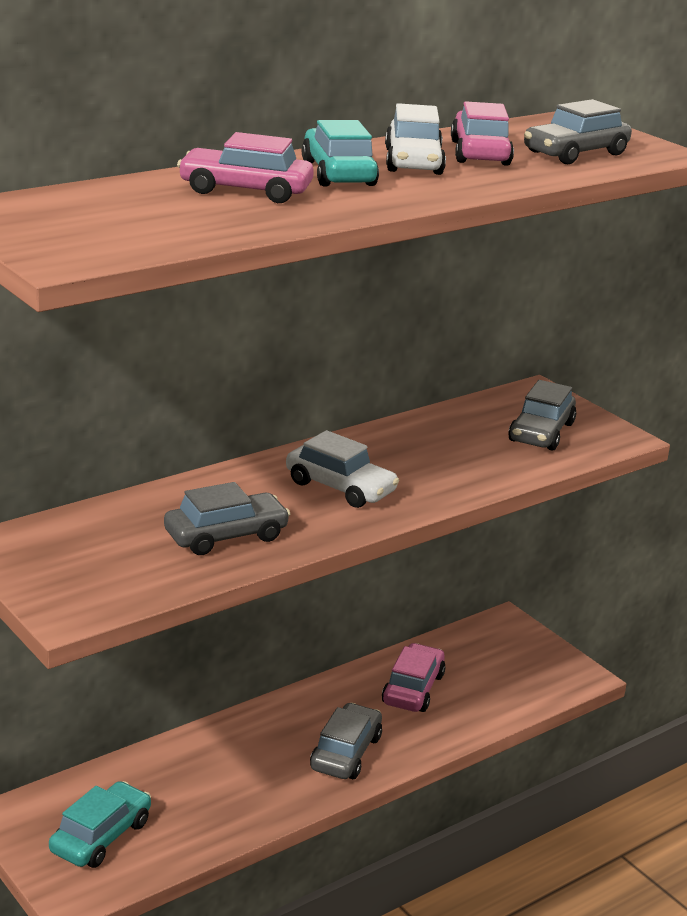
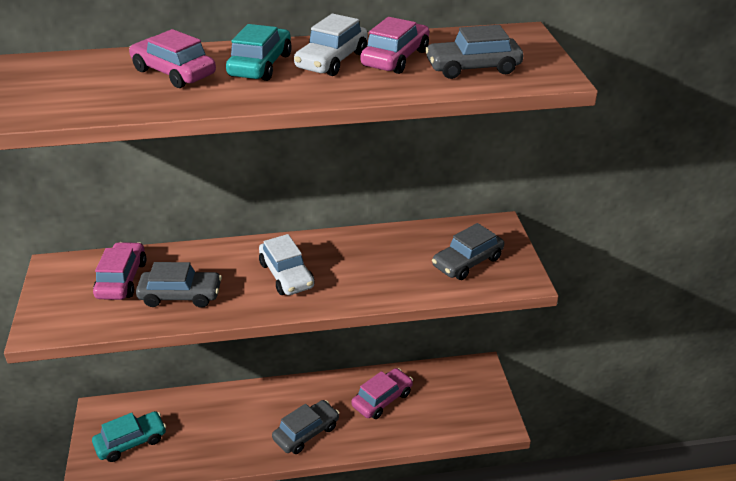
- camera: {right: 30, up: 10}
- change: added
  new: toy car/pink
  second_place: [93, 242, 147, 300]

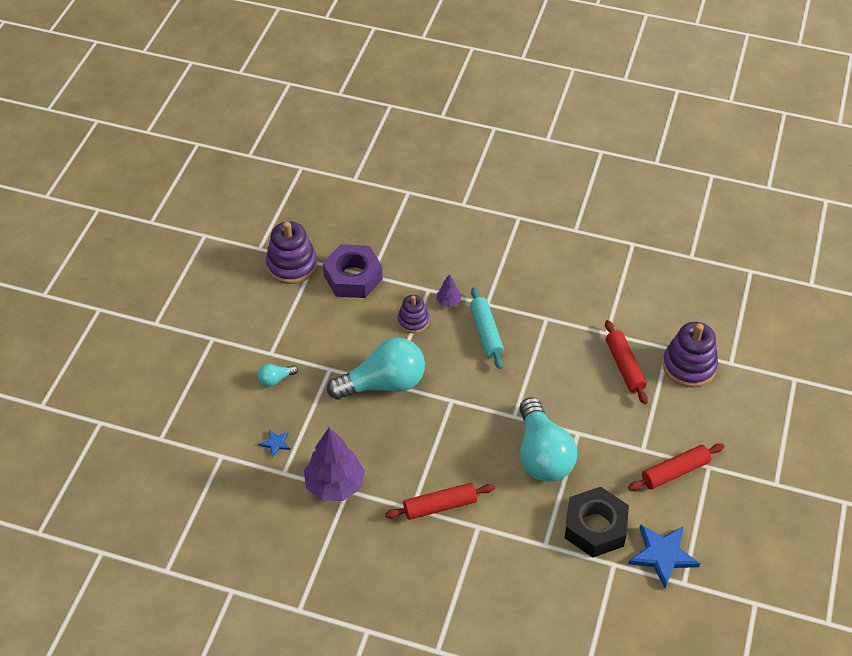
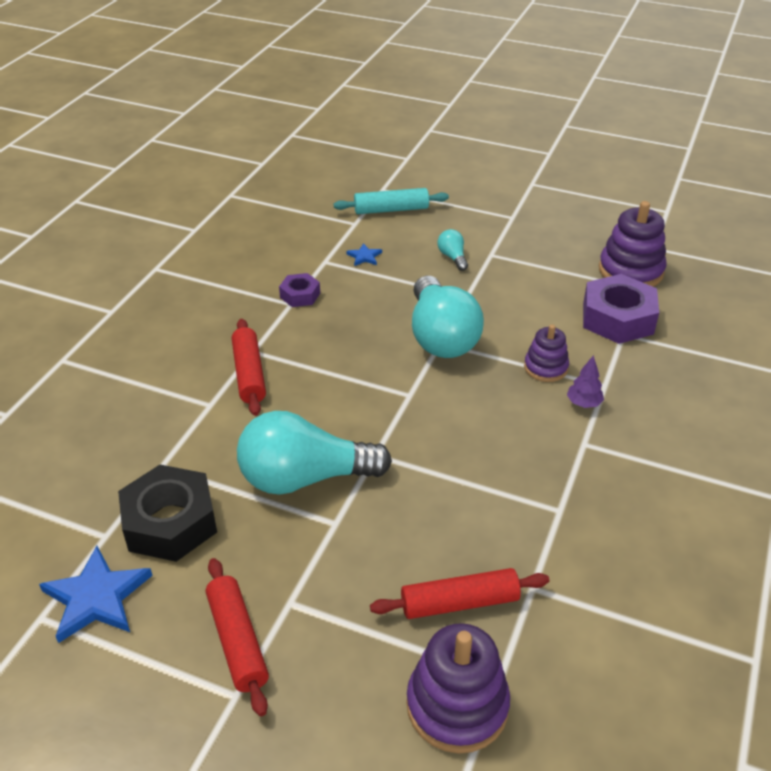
- camera: {right: 95, up: -10}
- change: replaced
  old: tree/royal purple
  new: nut/royal purple
  first_place: [304, 427, 365, 501]
  second_place: [279, 273, 320, 307]
- change: moved
  old: dough roller/teal
  first_place: [470, 287, 504, 369]
  second_place: [334, 188, 449, 214]

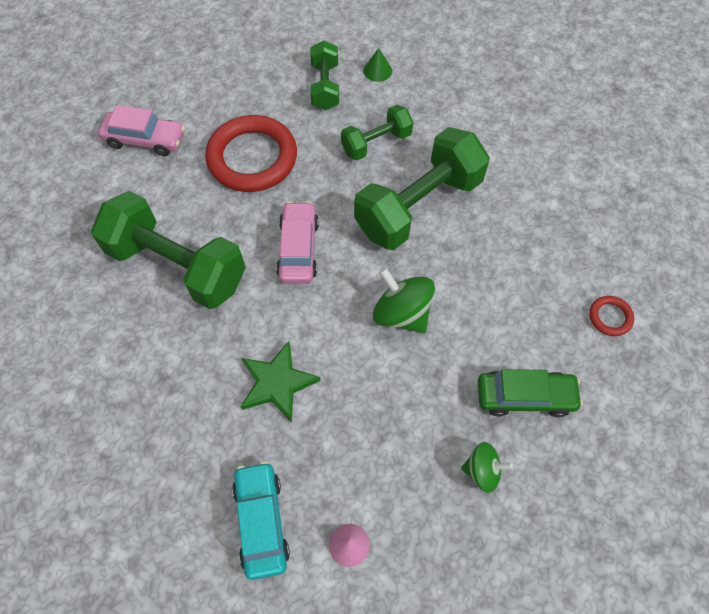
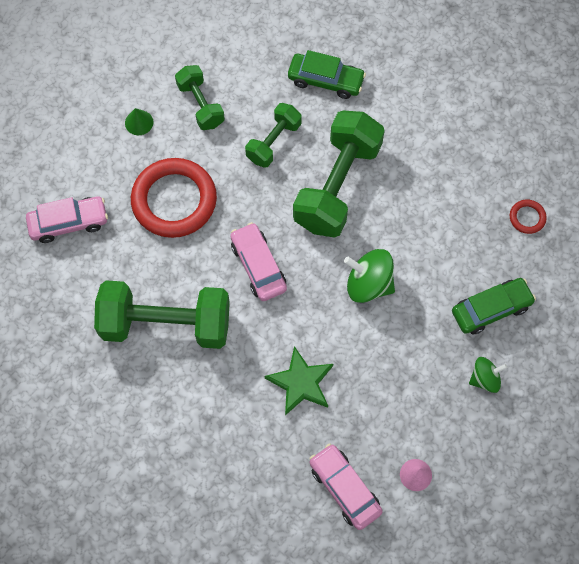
- camera: {right: -25, up: 5}
- change: recoloured
  old: toy car/teal
  new: toy car/pink
  first_place: [232, 461, 290, 580]
  second_place: [310, 443, 383, 530]
- change: moved
  old: cone/leaf-green
  first_place: [363, 48, 392, 82]
  second_place: [125, 108, 153, 135]
- change: added
  new: toy car/leaf-green
  second_place: [288, 50, 366, 99]

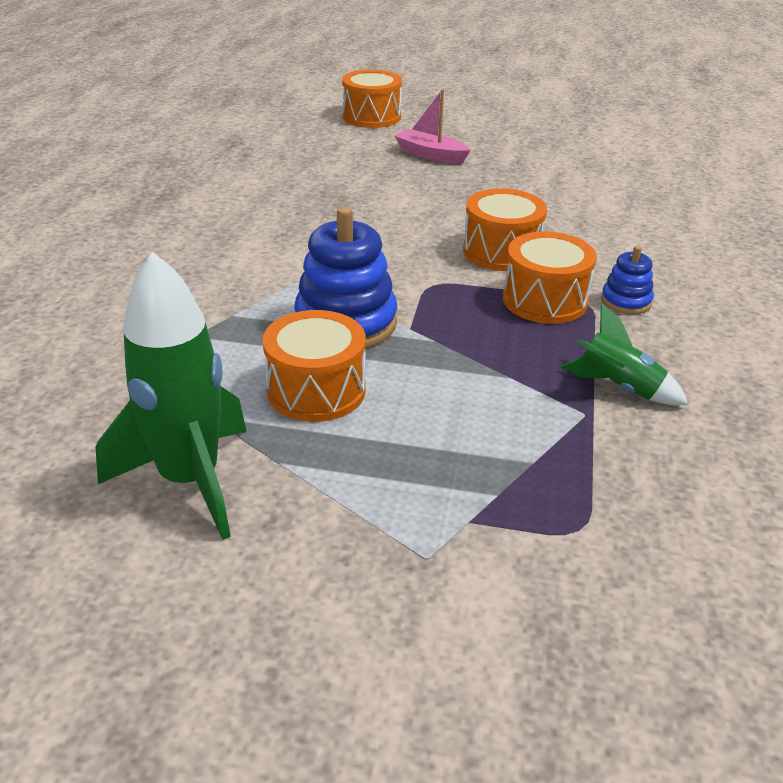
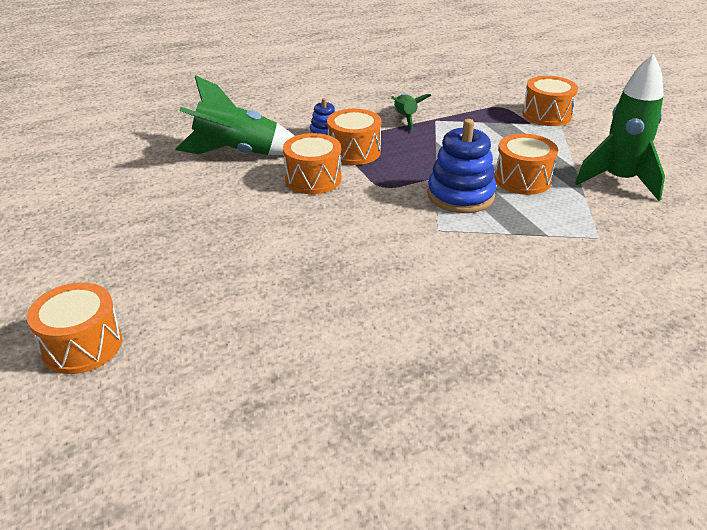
- camera: {right: -125, up: 0}
- change: removed
  old: boat/pink
  first_place: [395, 89, 471, 164]
- change: added
  new: spaceship/leaf-green
  second_place: [175, 75, 295, 155]
- change: added
  new: snare drum/orange-coloured
  second_place: [522, 76, 578, 126]

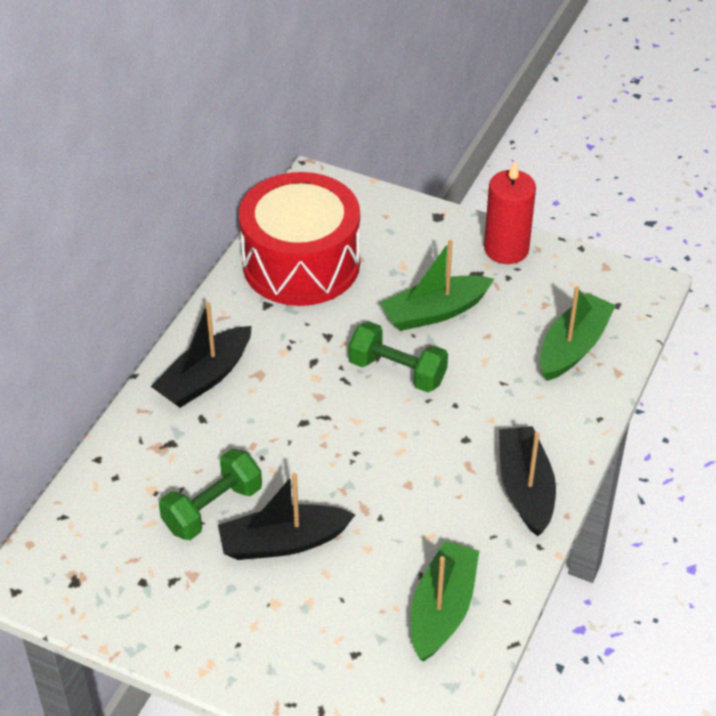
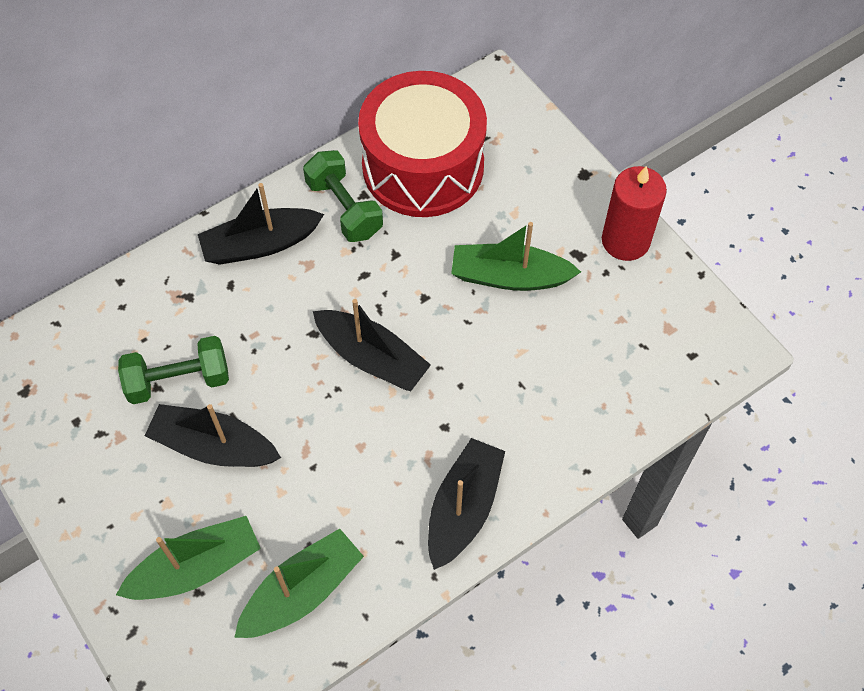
- camera: {right: 30, up: 15}
- change: moved
  old: hand weight/leaf-green
  first_place: [348, 321, 448, 392]
  second_place: [303, 150, 383, 242]
- change: moved
  old: boat/leaf-green
  first_place: [540, 286, 616, 381]
  second_place: [116, 516, 261, 600]
- change: added
  new: boat/ebony
  second_place: [313, 299, 431, 391]

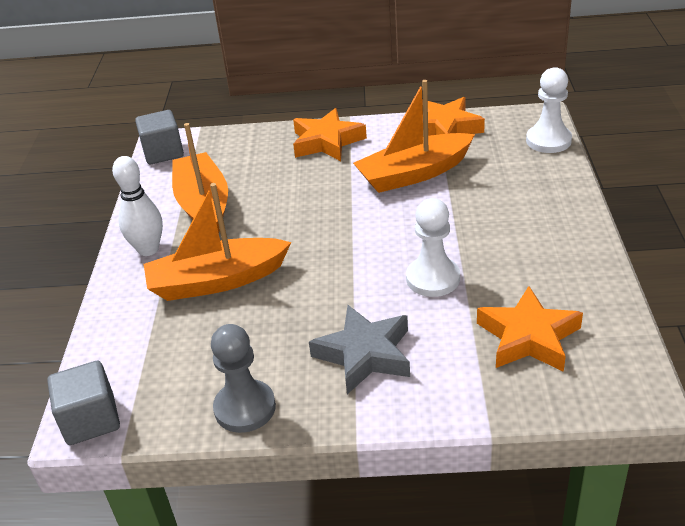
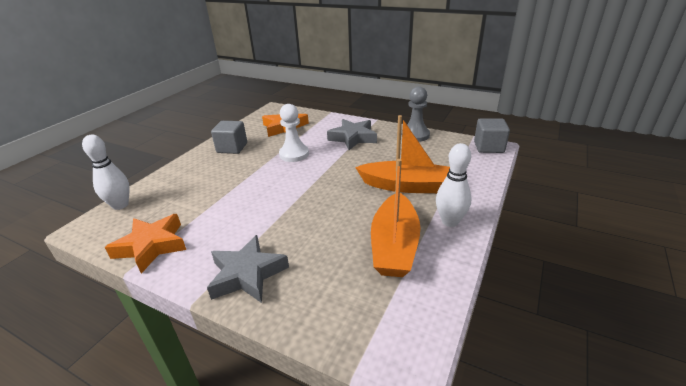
- camera: {right: -155, up: -5}
- change: moved
  old: block/grey
  first_place: [135, 110, 184, 164]
  second_place: [211, 121, 247, 154]
- change: recoloured
  old: star/orange-coloured
  new: star/grey
  first_place: [293, 108, 367, 161]
  second_place: [207, 235, 289, 303]
- change: removed
  old: boat/orange-coloured
  first_place: [353, 80, 475, 193]
- change: replaced
  old: pawn/snow-white
  new: skittle/snow-white
  first_place: [526, 67, 572, 153]
  second_place: [82, 135, 130, 210]

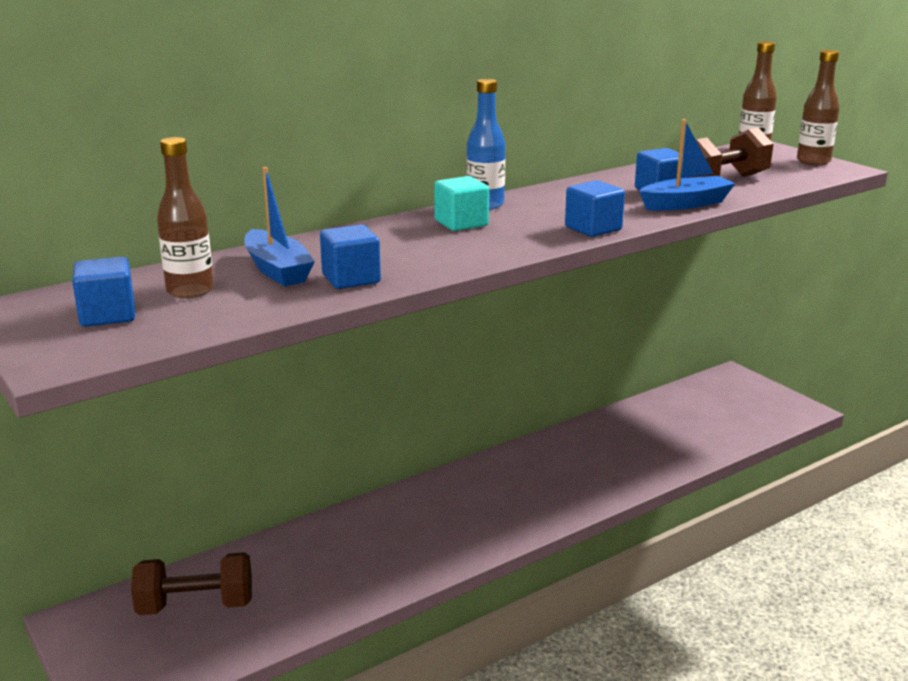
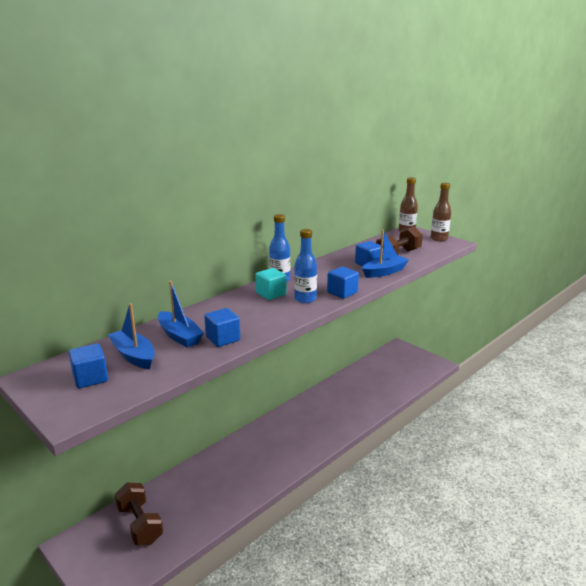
- camera: {right: -10, up: 0}
- change: turned
  old: hand weight/dark brown
  first_place: [131, 552, 252, 615]
  second_place: [115, 483, 163, 545]
  degrees: 75
- change: replaced
  old: drink bottle/dark brown
  new: boat/royal blue
  first_place: [157, 137, 214, 299]
  second_place: [108, 303, 155, 369]
- change: added
  new: drink bottle/royal blue
  second_place: [294, 229, 317, 303]

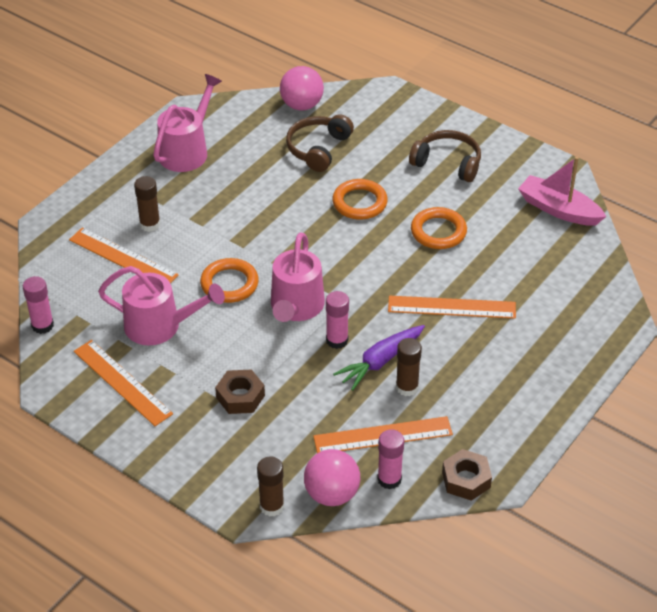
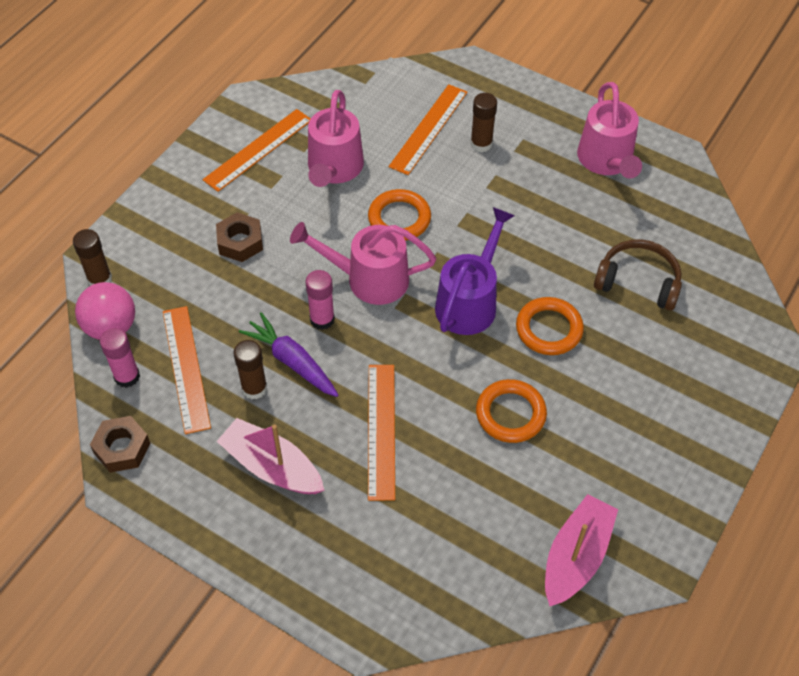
- camera: {right: 85, up: 10}
- change: removed
  old: stick of glue/pink
  first_place: [23, 276, 54, 334]
- change: turned
  old: watering can/pink
  first_place: [153, 74, 222, 172]
  second_place: [577, 82, 642, 178]
  degrees: 60
- change: removed
  old: play ball/pink
  first_place: [280, 66, 324, 110]
- change: removed
  old: over-ear headphones/dark brown
  first_place: [409, 130, 481, 182]
- change: added
  new: boat/pink
  second_place: [216, 418, 325, 494]
- change: added
  new: watering can/royal purple
  second_place: [435, 207, 515, 335]

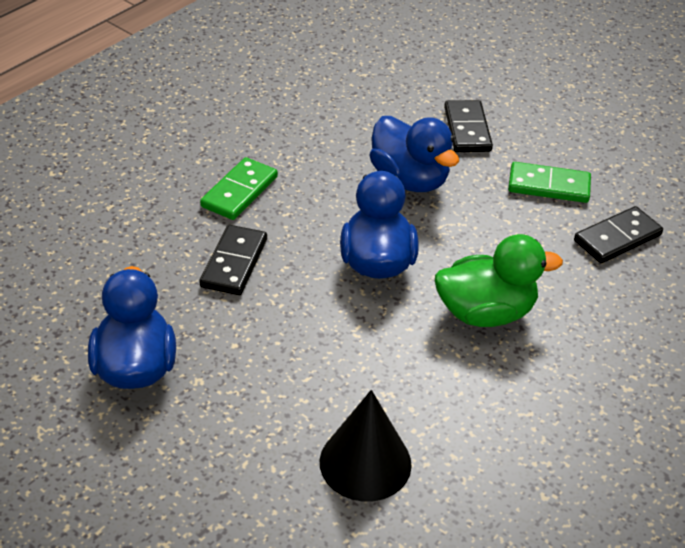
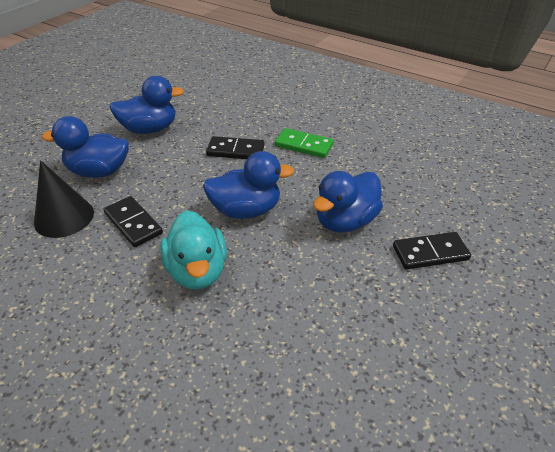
- camera: {right: 85, up: 0}
- change: recoloured
  old: duck/leaf-green
  new: duck/teal
  first_place: [435, 234, 563, 327]
  second_place: [160, 210, 227, 289]
- change: removed
  old: domino/leaf-green
  first_place: [508, 162, 591, 203]
- change: moved
  old: domino/ebony
  first_place: [574, 206, 663, 263]
  second_place: [104, 196, 163, 247]
- change: added
  new: duck/royal blue
  second_place: [42, 116, 129, 178]

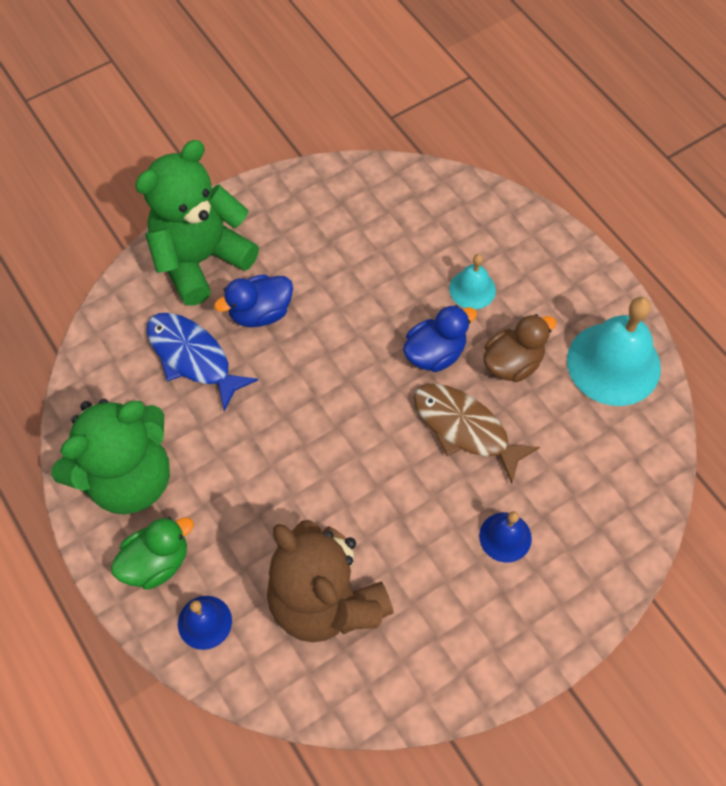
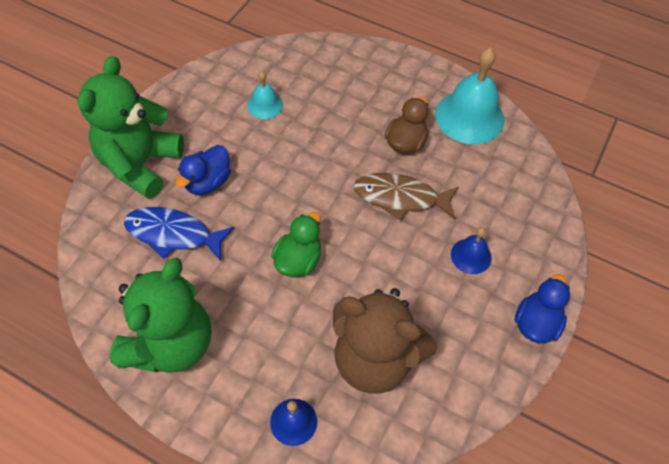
- camera: {right: -30, up: -5}
- change: moved
  old: duck/leaf-green
  first_place: [111, 517, 194, 590]
  second_place: [271, 212, 321, 277]
- change: moved
  old: duck/royal blue
  first_place: [403, 305, 477, 372]
  second_place: [515, 274, 570, 344]
- change: moved
  old: hand bell/teal
  first_place: [449, 254, 496, 309]
  second_place: [247, 71, 283, 119]

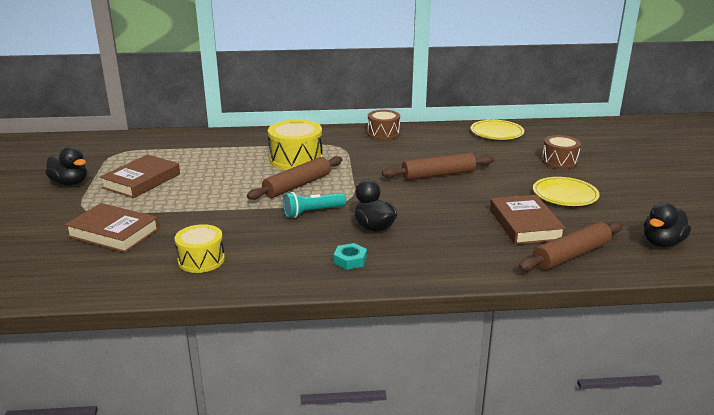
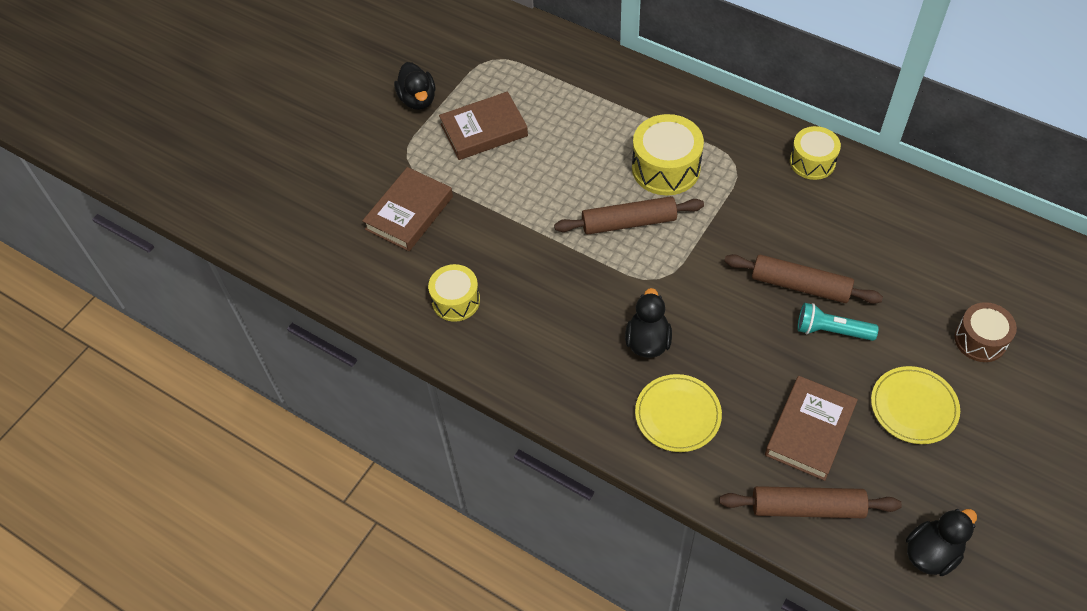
- camera: {right: 40, up: 30}
- change: turned
  old: book/dark brown
  first_place: [65, 203, 159, 253]
  second_place: [362, 167, 453, 251]
  degrees: 60
- change: moved
  old: torch/teal
  first_place: [283, 192, 346, 218]
  second_place: [797, 303, 879, 341]
- change: removed
  old: nut/teal
  first_place: [334, 243, 367, 270]
- change: recoloured
  old: snare drum/dark brown
  new: snare drum/yellow
  first_place: [368, 110, 400, 140]
  second_place: [790, 126, 841, 180]
- change: moved
  old: dinner plate/yellow
  first_place: [471, 120, 524, 140]
  second_place: [635, 374, 722, 452]
- change: turned
  old: duck/ebony
  first_place: [644, 203, 691, 247]
  second_place: [906, 509, 977, 576]
  degrees: 150

